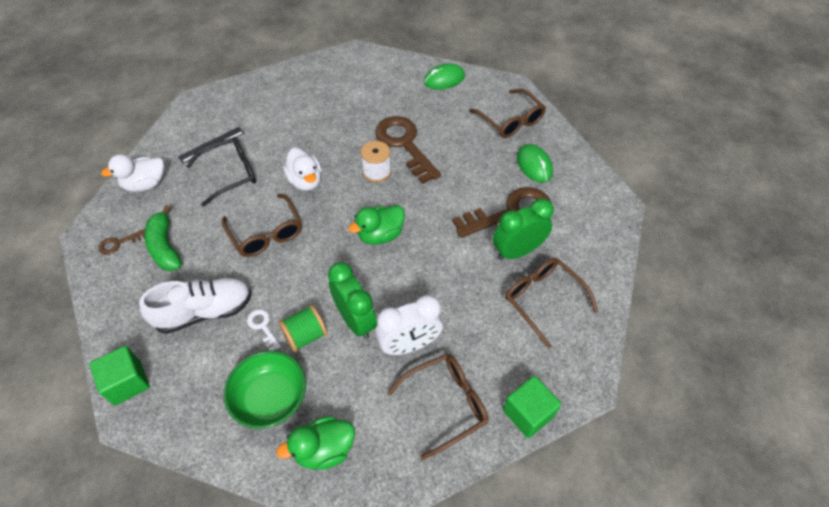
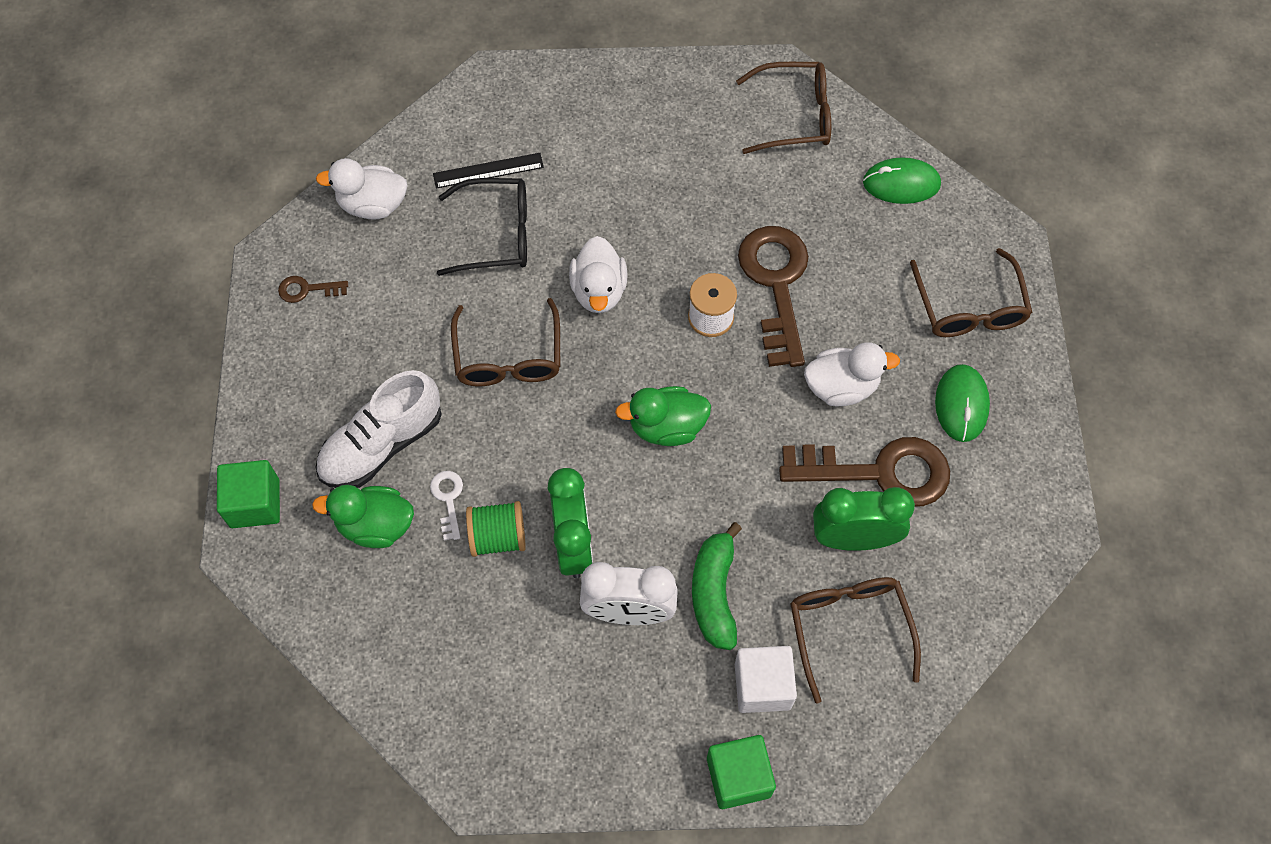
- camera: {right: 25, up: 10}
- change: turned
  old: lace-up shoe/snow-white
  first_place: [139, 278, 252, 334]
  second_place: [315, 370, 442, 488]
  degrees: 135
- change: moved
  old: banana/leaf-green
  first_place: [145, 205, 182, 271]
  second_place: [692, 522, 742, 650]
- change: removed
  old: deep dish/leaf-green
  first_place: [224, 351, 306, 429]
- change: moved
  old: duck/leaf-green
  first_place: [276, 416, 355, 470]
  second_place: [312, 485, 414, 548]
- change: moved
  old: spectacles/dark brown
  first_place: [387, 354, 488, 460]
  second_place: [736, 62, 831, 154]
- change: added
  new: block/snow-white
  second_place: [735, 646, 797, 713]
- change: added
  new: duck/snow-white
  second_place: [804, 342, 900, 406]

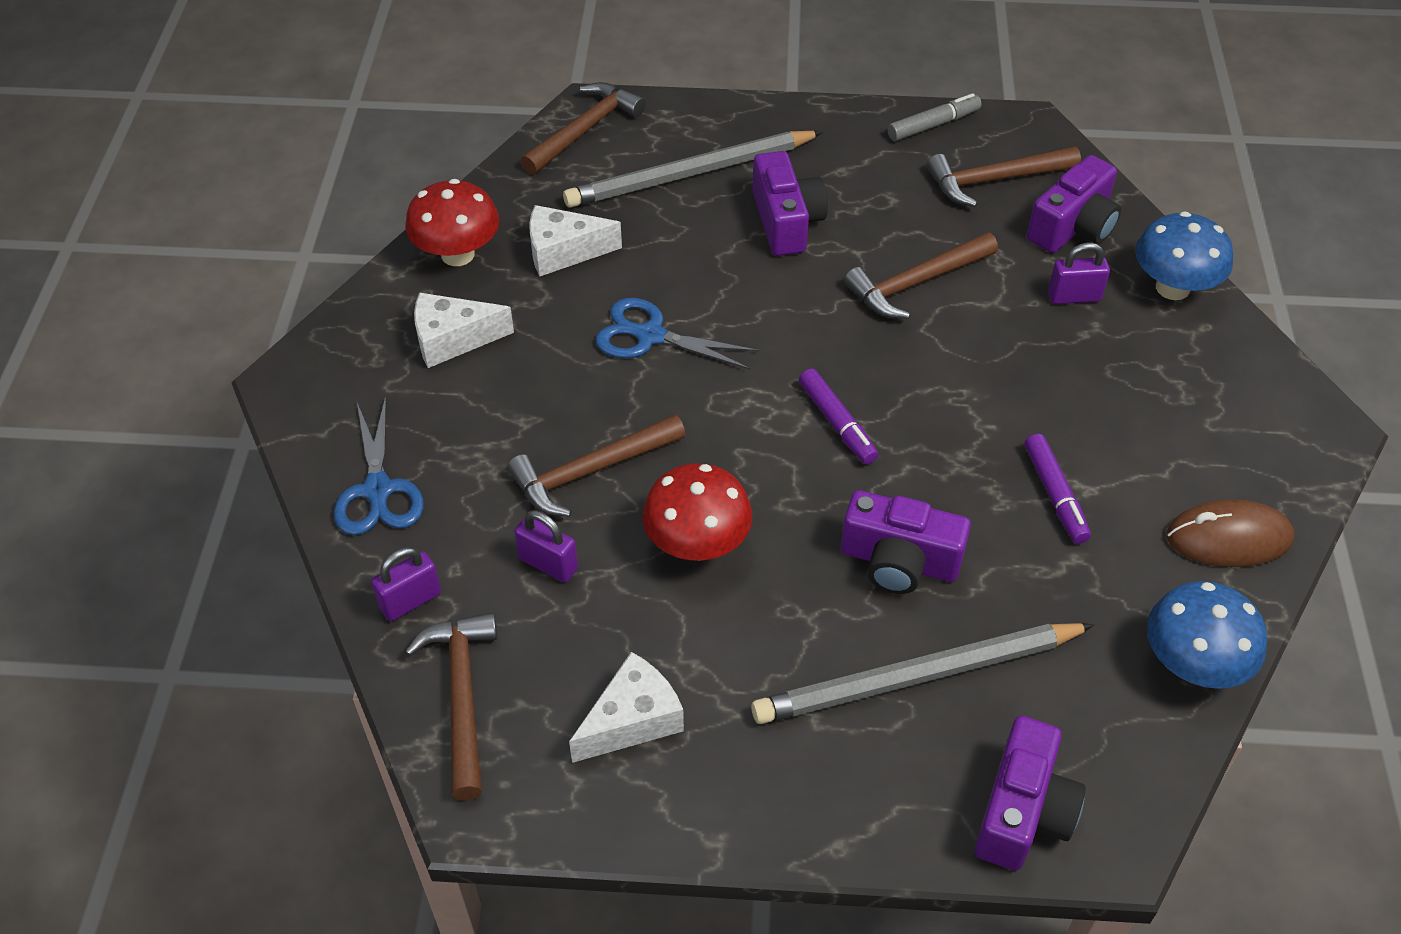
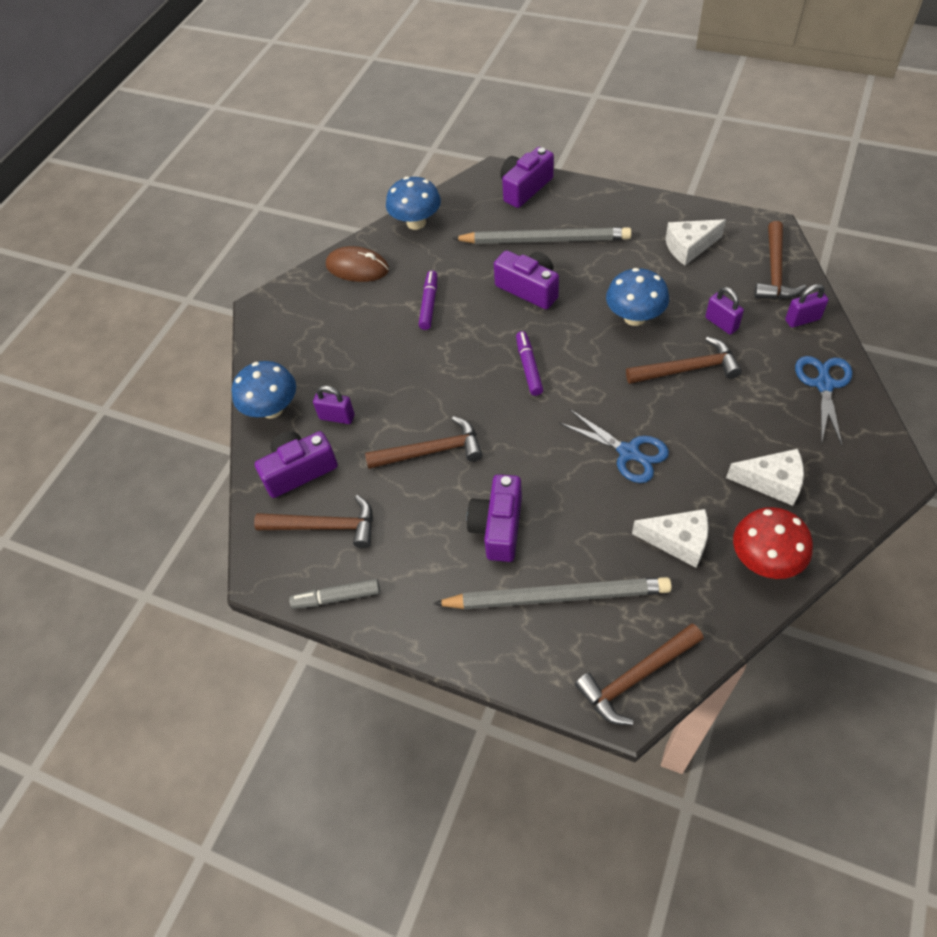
- camera: {right: -155, up: 5}
- change: recoloured
  old: toadstool/crimson
  new: toadstool/royal blue
  first_place: [642, 464, 752, 561]
  second_place: [606, 268, 669, 326]

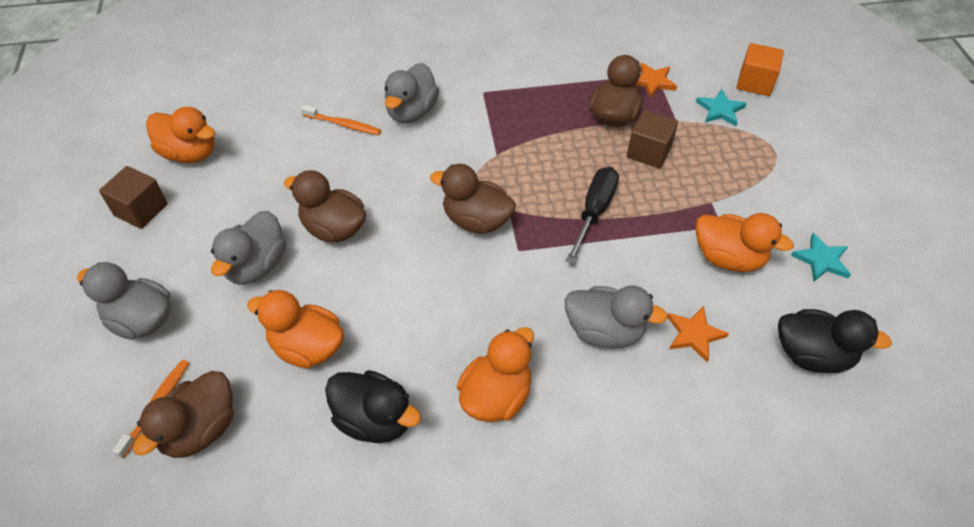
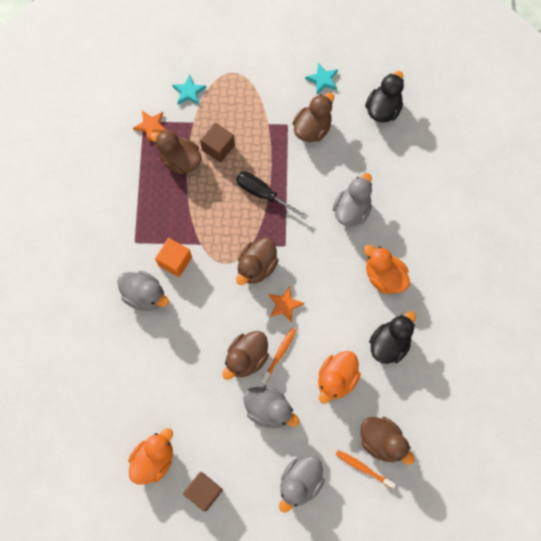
- camera: {right: -80, up: 20}
- change: moved
  old: tooth brush/orange-coloured
  first_place: [301, 105, 381, 135]
  second_place: [261, 328, 296, 384]
- change: moved
  old: star/orange-coloured
  first_place: [667, 306, 729, 362]
  second_place: [269, 287, 304, 322]
- change: recoloured
  old: duck/orange-coloured
  new: duck/dark brown
  first_place: [696, 213, 794, 272]
  second_place: [293, 92, 334, 142]
- change: moved
  old: block/orange-coloured
  first_place: [737, 43, 784, 96]
  second_place: [155, 238, 192, 277]

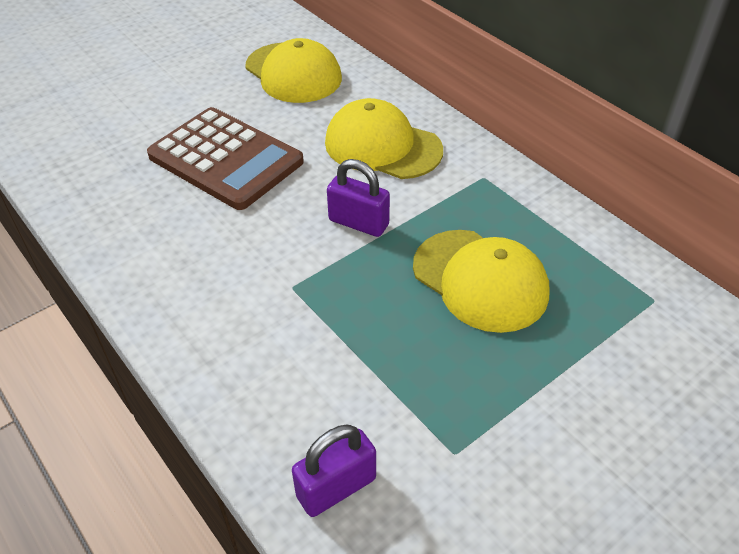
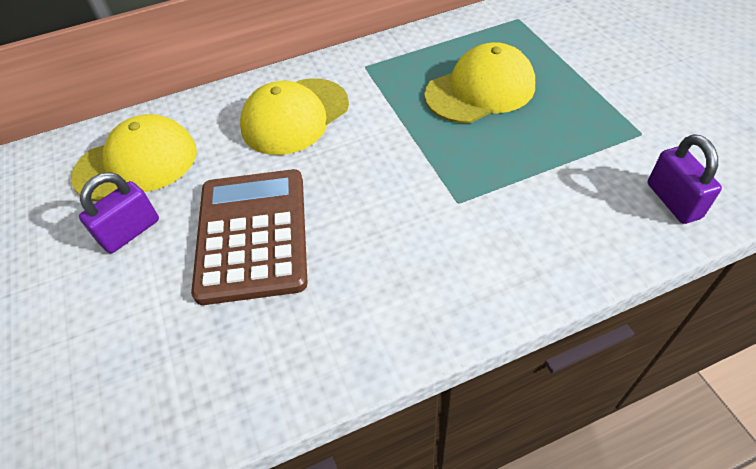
- camera: {right: -70, up: 5}
- change: turned
  old: pocket calculator/dark brown
  first_place: [147, 107, 304, 210]
  second_place: [191, 169, 307, 305]
  degrees: -60
- change: moved
  old: padlock/royal purple
  first_place: [327, 159, 390, 237]
  second_place: [79, 172, 159, 253]

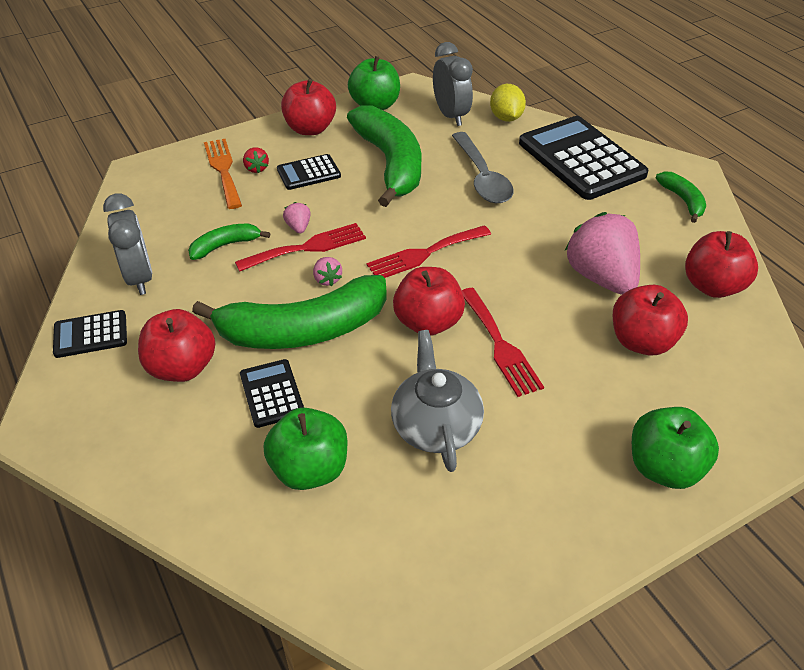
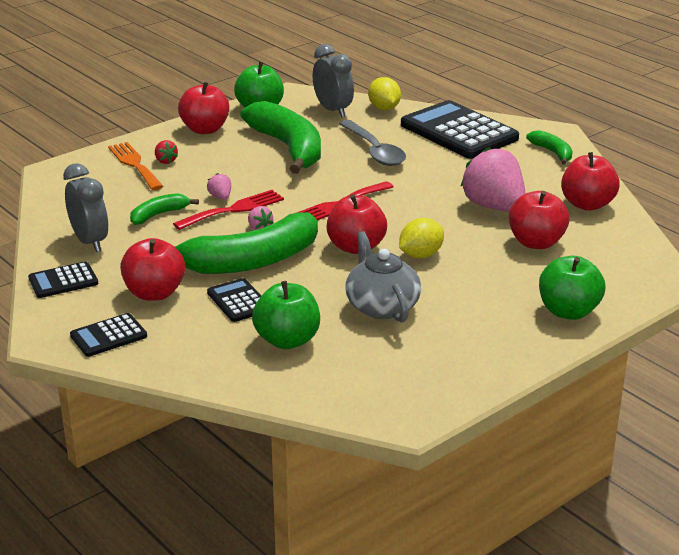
- camera: {right: -10, up: -15}
- change: moved
  old: pocket calculator/ebony
  first_place: [277, 154, 341, 190]
  second_place: [70, 313, 147, 357]
- change: replaced
  old: fork/crimson
  new: lemon/yellow
  first_place: [462, 288, 544, 397]
  second_place: [399, 218, 444, 258]

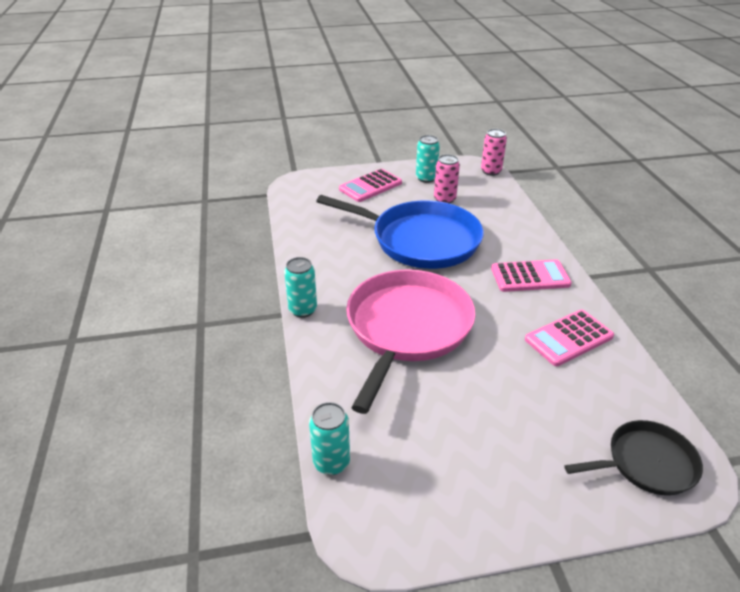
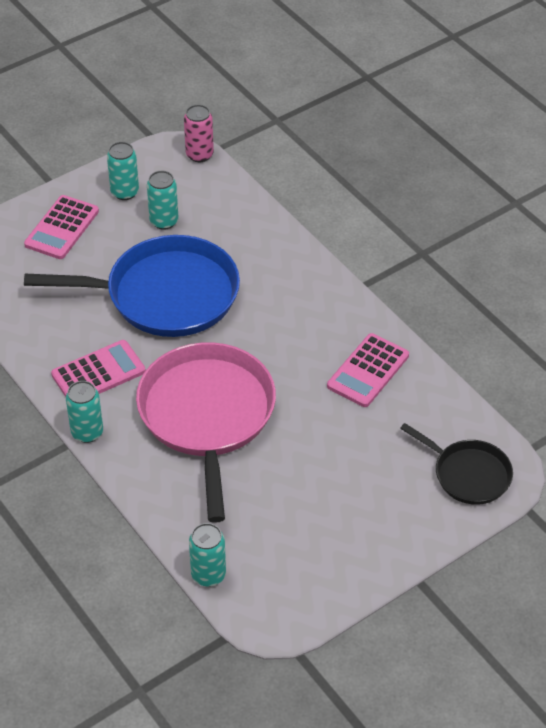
- camera: {right: -25, up: 10}
- change: recoloured
  old: soda can/pink
  new: soda can/teal
  first_place: [434, 154, 460, 204]
  second_place: [147, 171, 179, 230]
- change: moved
  old: pocket calculator/pink
  first_place: [491, 259, 572, 292]
  second_place: [51, 340, 146, 397]
- change: turned
  old: pan/ebony
  first_place: [564, 420, 703, 496]
  second_place: [400, 423, 513, 505]
  degrees: 75

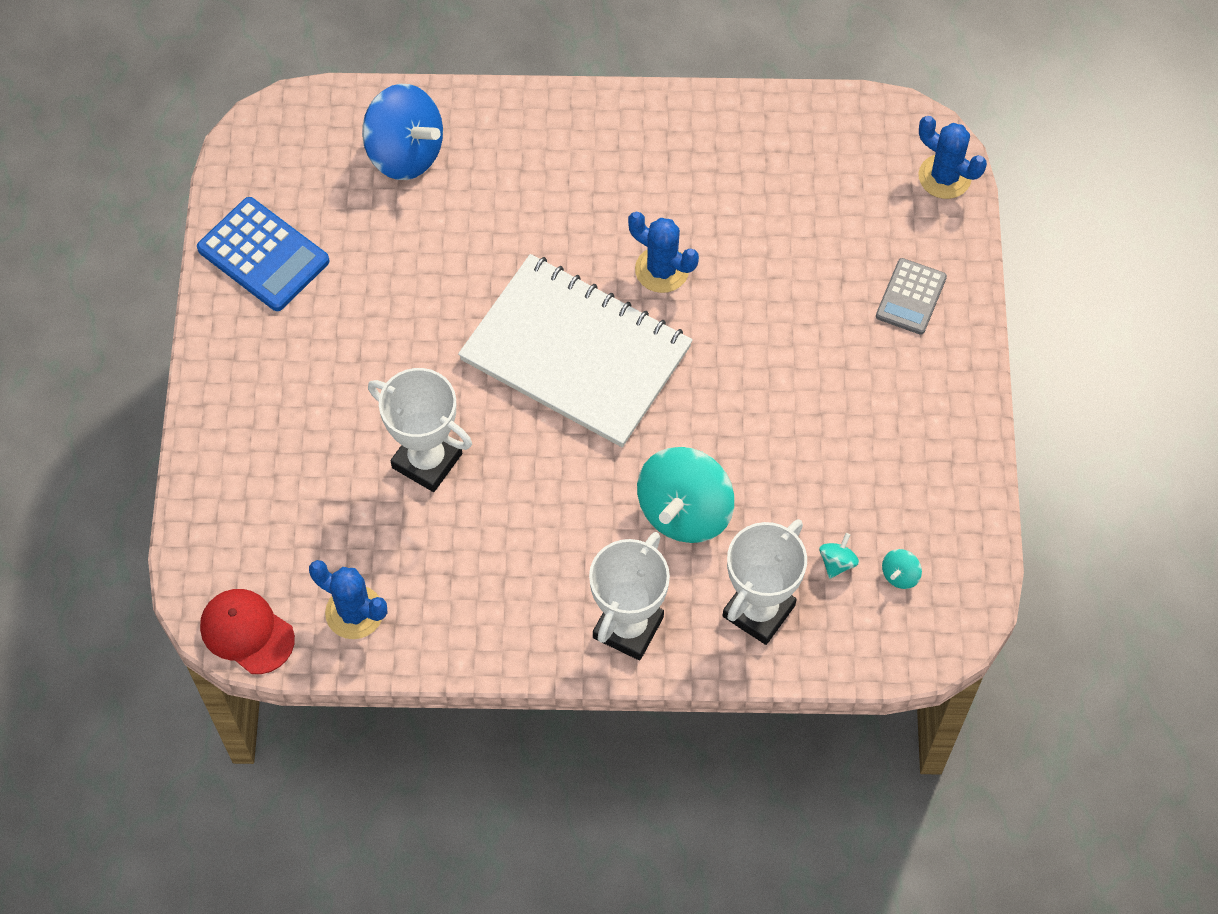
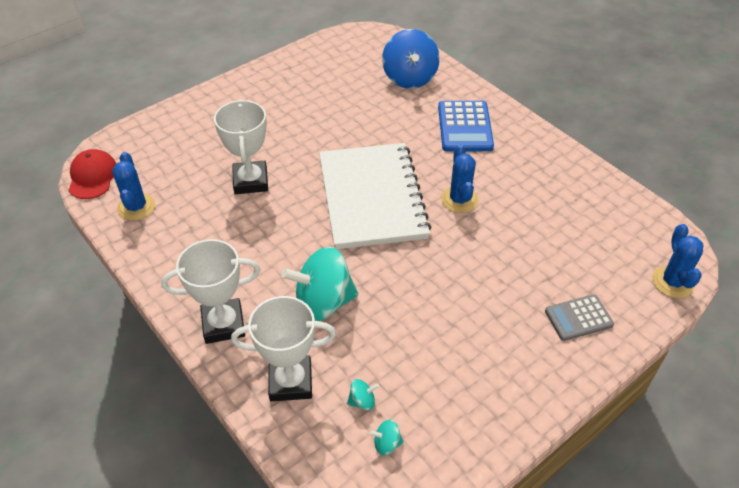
- camera: {right: 50, up: -15}
- change: moved
  old: pocket calculator/royal blue
  first_place: [197, 197, 330, 311]
  second_place: [438, 101, 494, 151]

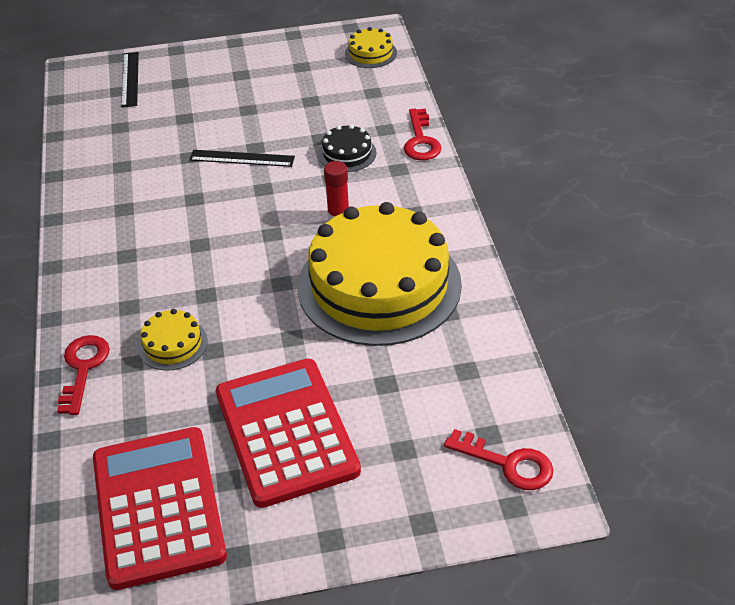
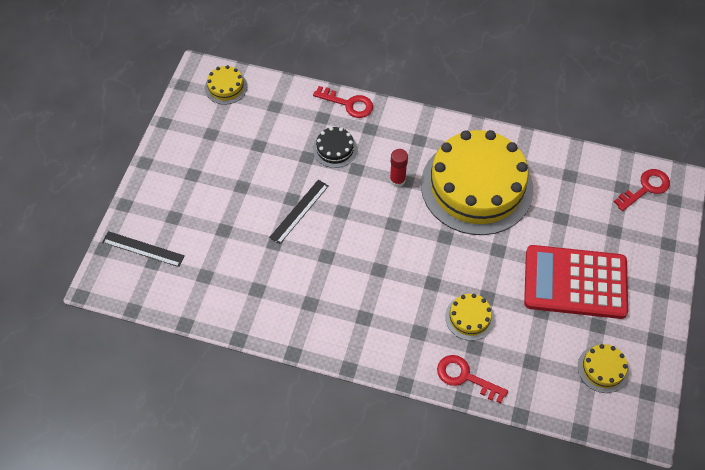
- camera: {right: -65, up: 15}
- change: replaced
  old: pocket calculator/crimson
  new: cake/yellow
  first_place: [93, 427, 227, 590]
  second_place: [578, 344, 629, 393]

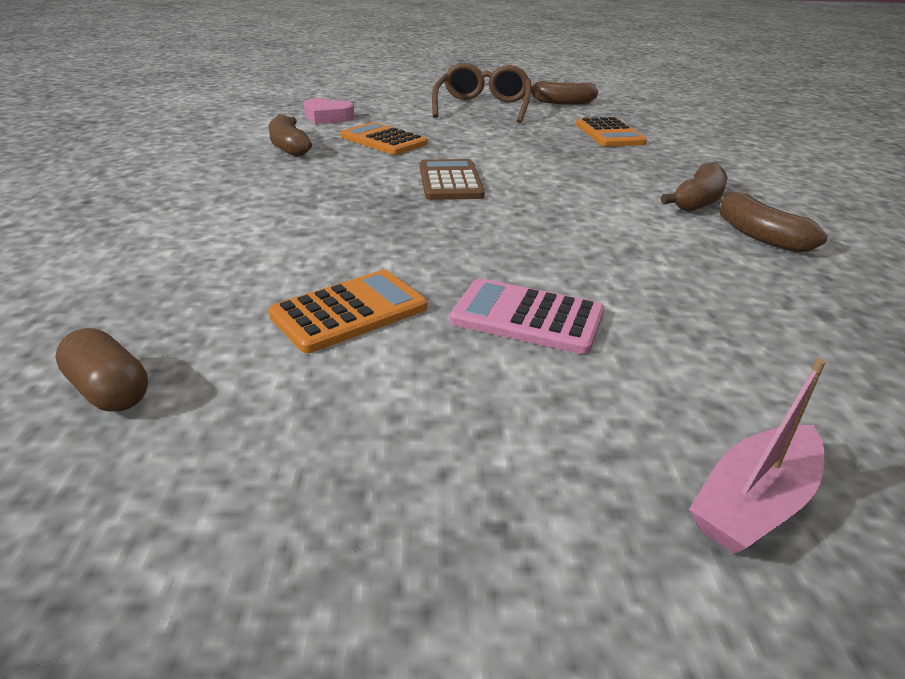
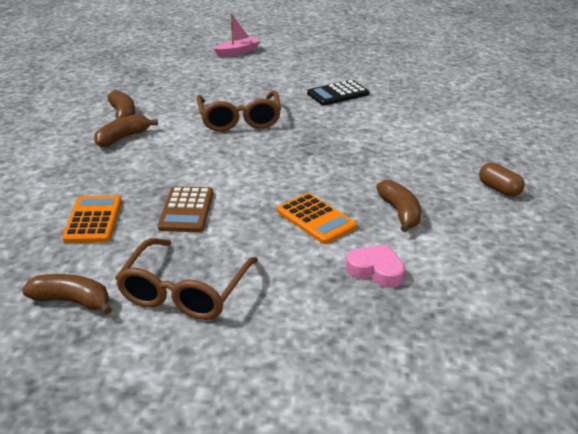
- camera: {right: -170, up: 0}
- change: moved
  old: pill/dark brown
  first_place: [55, 328, 148, 412]
  second_place: [479, 163, 525, 197]
- change: recoloured
  old: pocket calculator/orange-coloured
  new: pocket calculator/ebony
  first_place: [268, 270, 427, 353]
  second_place: [307, 80, 369, 105]
- change: moved
  old: pocket calculator/dark brown
  first_place: [420, 159, 485, 200]
  second_place: [158, 186, 213, 232]
- change: removed
  old: pocket calculator/pink
  first_place: [450, 278, 604, 354]
- change: added
  new: spectacles/dark brown
  second_place: [197, 90, 281, 131]

